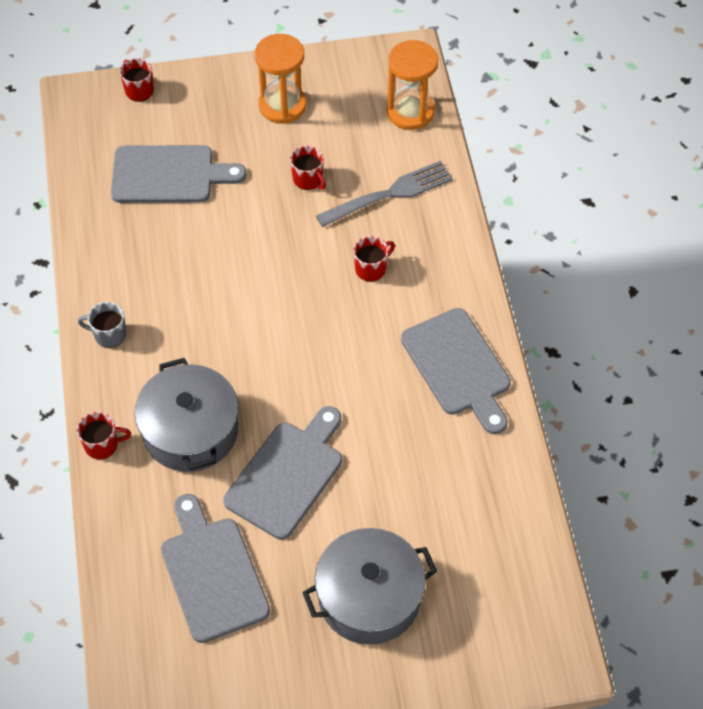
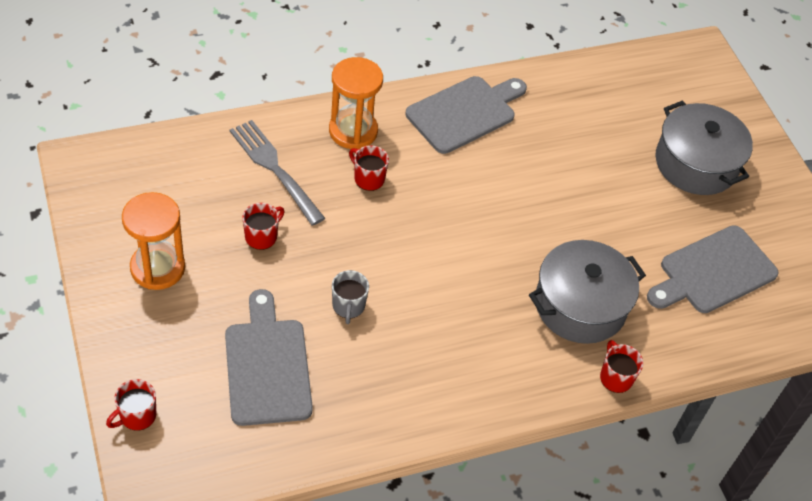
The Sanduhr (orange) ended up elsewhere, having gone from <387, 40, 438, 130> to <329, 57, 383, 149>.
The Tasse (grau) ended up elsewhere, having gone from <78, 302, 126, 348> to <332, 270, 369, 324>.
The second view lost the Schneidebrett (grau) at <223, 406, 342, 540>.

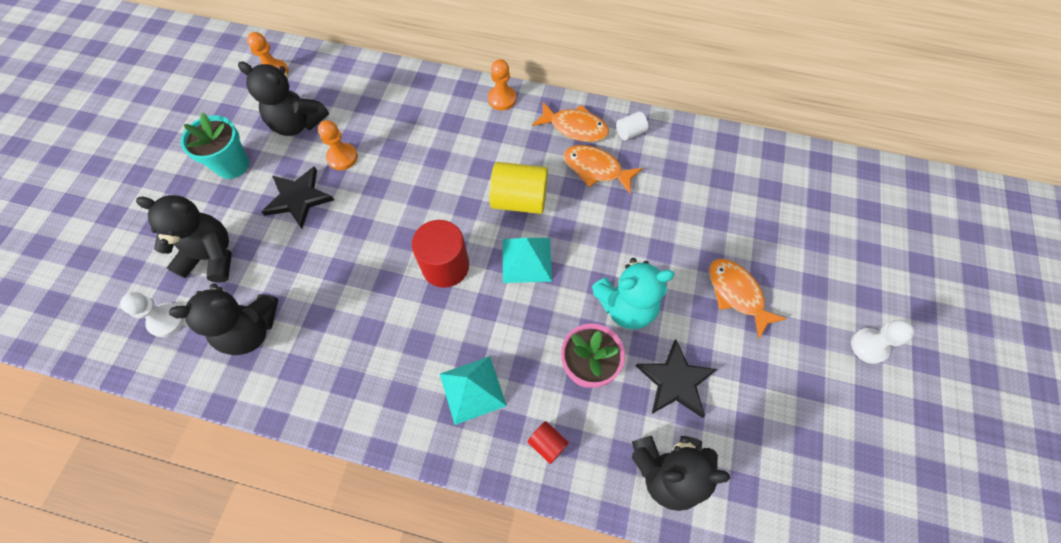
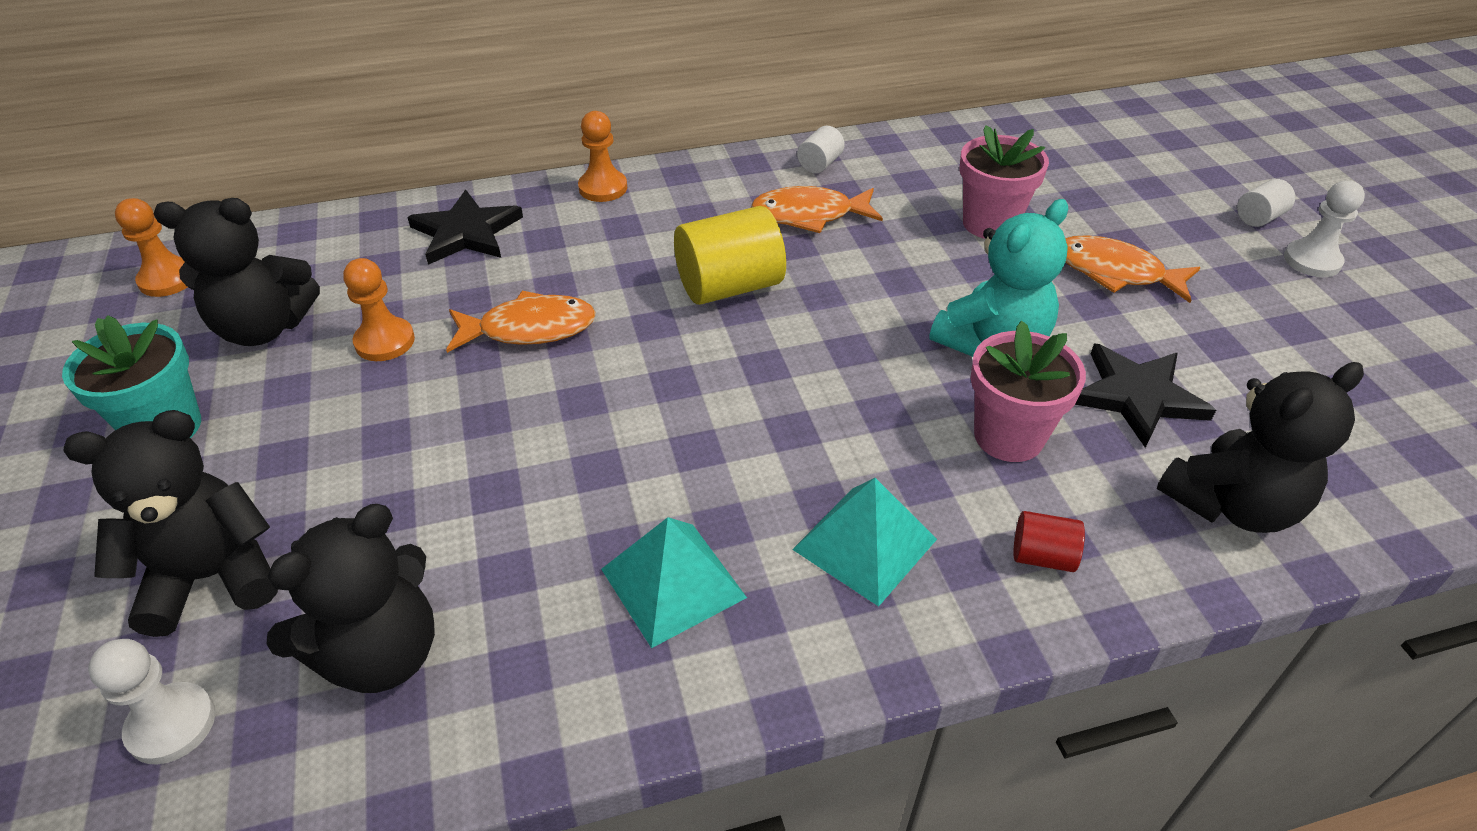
The Fisch (orange) ended up elsewhere, having gone from <532, 102, 609, 142> to <446, 291, 596, 353>.
The Stern (schwarz) ended up elsewhere, having gone from <261, 166, 334, 228> to <408, 190, 523, 265>.
The second view lost the Vollzylinder (rot) at <412, 220, 469, 288>.
The Pyramide (türkis) ended up elsewhere, having gone from <502, 238, 552, 283> to <601, 517, 747, 648>.
The second view gained the Blumentopf (rosa) at <960, 125, 1049, 239>.
The second view gained the Vollzylinder (weiß) at <1237, 179, 1295, 227>.

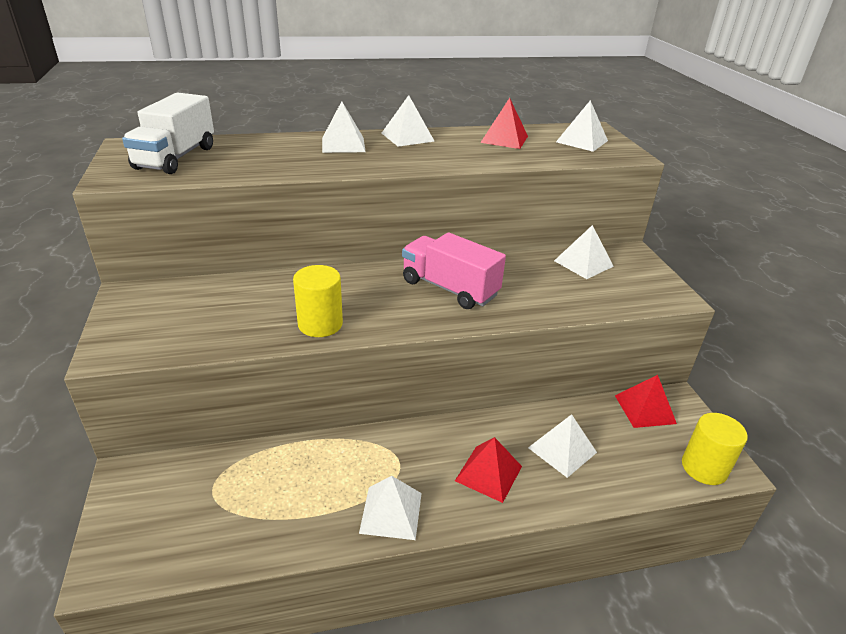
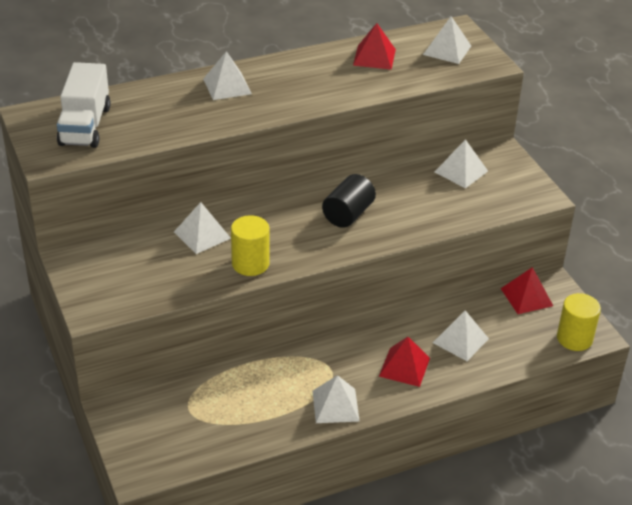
The Pyramide (weiß) ended up elsewhere, having gone from <382, 95, 435, 147> to <174, 202, 231, 254>.
Where the Lastwagen (rosa) stood at <402, 232, 506, 309>, the Vollzylinder (schwarz) came to stand at <322, 174, 376, 228>.

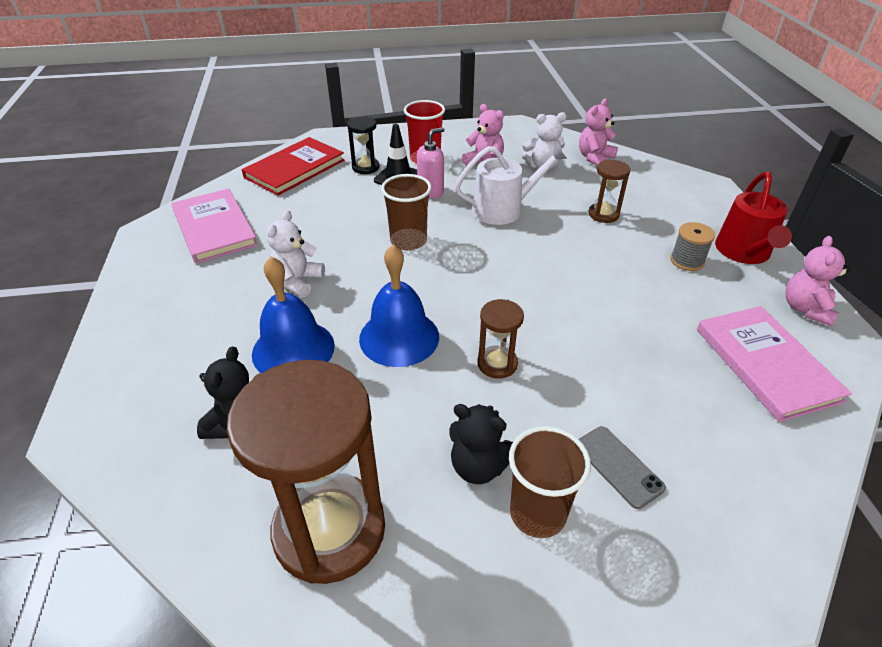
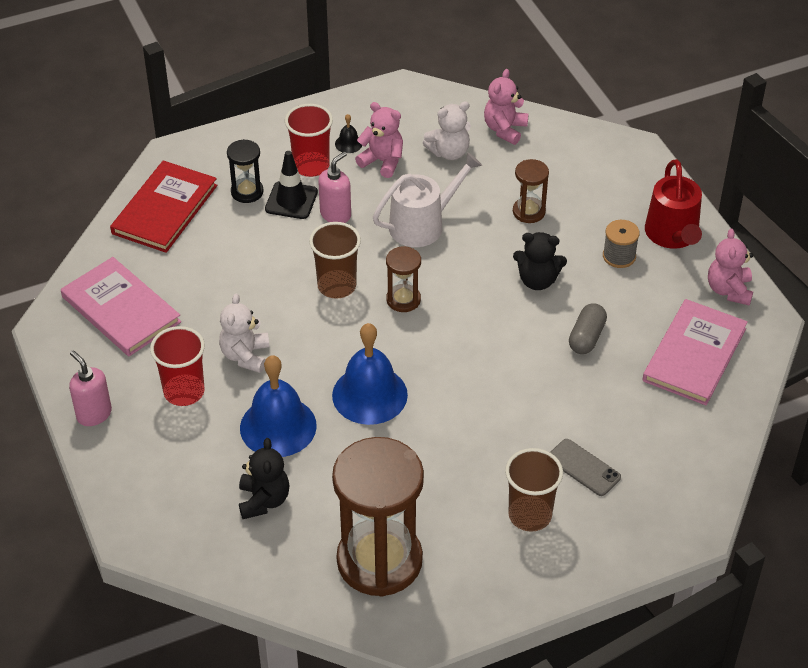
The Sanduhr (braun) ended up elsewhere, having gone from <477, 299, 524, 379> to <386, 246, 421, 312>.
The Buch (rosa) at <697, 306, 852, 422> ended up facing another way, 60 degrees clockwise from before.
The Teddybär (schwarz) ended up elsewhere, having gone from <450, 404, 513, 484> to <513, 232, 567, 290>.
The second view gained the Glocke (schwarz) at <335, 114, 362, 153>.
The second view gained the Kapsel (grau) at <569, 303, 607, 354>.
The second view gained the Becher (rot) at <150, 326, 205, 406>.
The second view gained the Seifenspender (rosa) at <69, 351, 112, 426>.

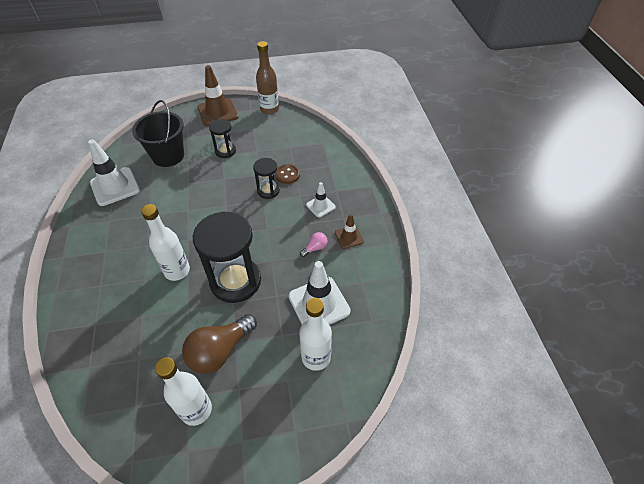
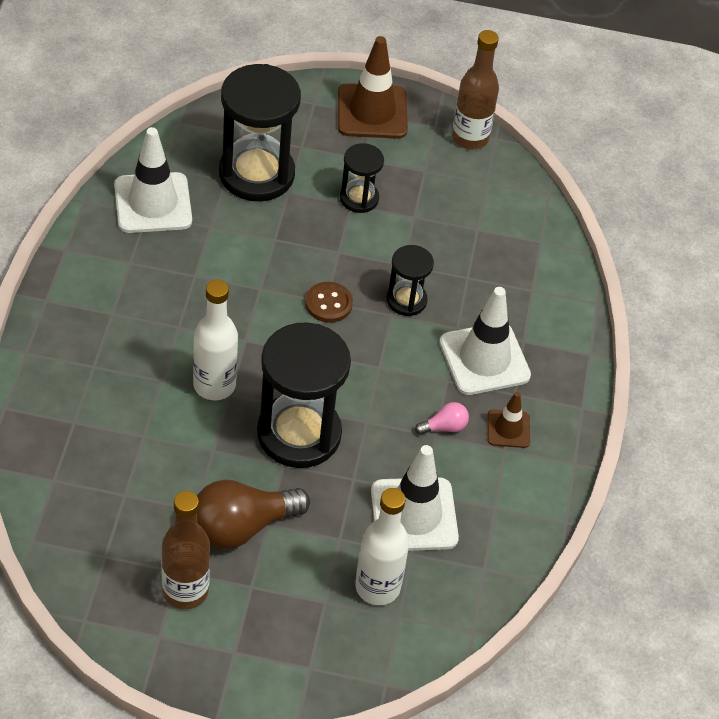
Where the Eimer (schwarz) stood at <132, 100, 184, 167>, the Sanduhr (schwarz) came to stand at <219, 64, 301, 201>.
The Knopf (braun) ended up elsewhere, having gone from <275, 164, 300, 184> to <305, 282, 353, 323>.
The size of the Leitkegel (weiß) at <306, 182, 336, 218> changed by a factor of 1.85.
What was the Flasche (weiß) at <155, 357, 212, 426> turned into the Flasche (braun) at <162, 491, 210, 609>.

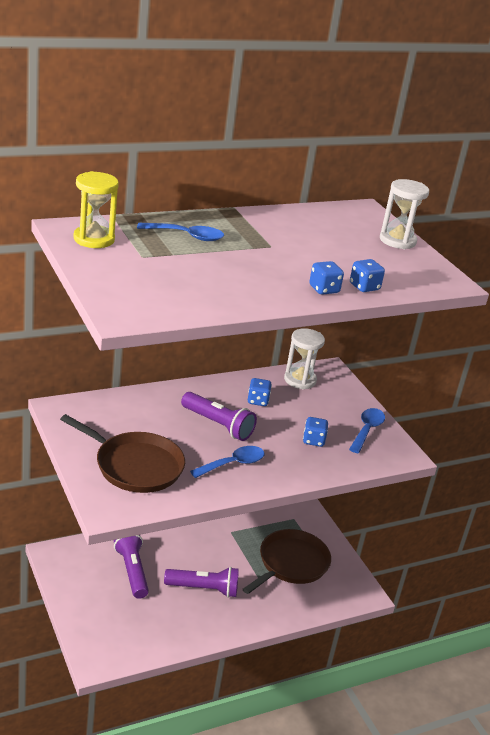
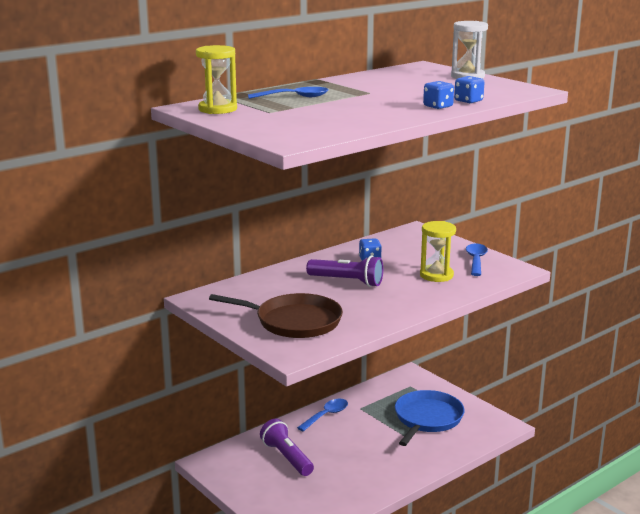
The second view lost the Sanduhr (weiß) at <284, 328, 325, 389>.
Where the Spielwürfel (blau) stood at <303, 417, 328, 447>, the Sanduhr (gelb) came to stand at <420, 221, 456, 282>.
The Löffel (blau) ended up elsewhere, having gone from <190, 446, 265, 478> to <297, 399, 348, 432>.
What was the Pfanne (braun) at <243, 529, 331, 594> turned into the Pfanne (blau) at <395, 390, 465, 446>.
The second view lost the Taschenlampe (lila) at <164, 567, 239, 598>.

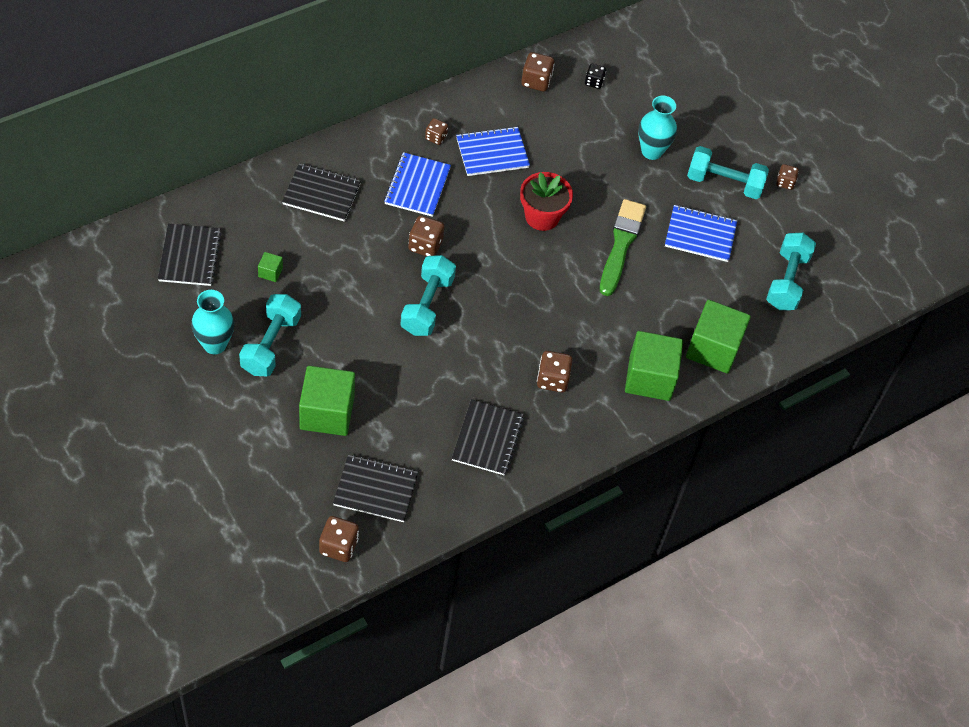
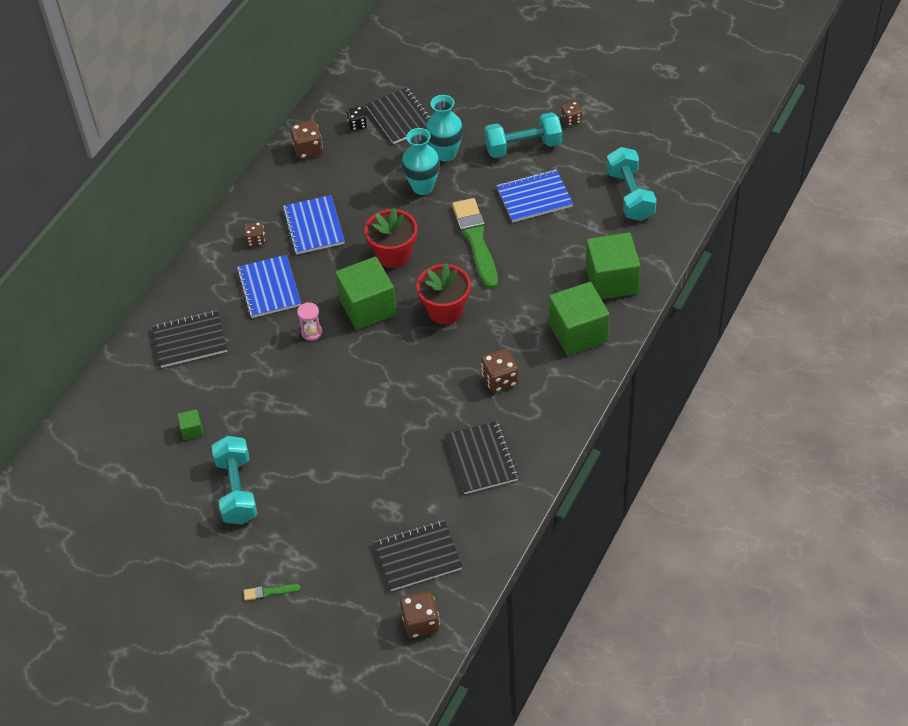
The Notizbuch (blau) at <456, 126, 530, 176> ended up facing another way, 60 degrees counterclockwise from before.
Where the Spielwürfel (braun) stood at <408, 215, 444, 257>, the Sanduhr (rosa) came to stand at <297, 302, 322, 341>.
The Notizbuch (schwarz) ended up elsewhere, having gone from <158, 224, 222, 286> to <366, 87, 431, 144>.
The second view lost the Hantel (türkis) at <400, 255, 456, 336>.
The Vase (türkis) ended up elsewhere, having gone from <191, 290, 234, 354> to <402, 128, 440, 195>.
The Kubus (grün) ended up elsewhere, having gone from <299, 366, 355, 436> to <335, 257, 397, 330>.
The second view gained the Blumentopf (rot) at <416, 263, 471, 324>.
The second view gained the Pinsel (grün) at <244, 584, 301, 601>.

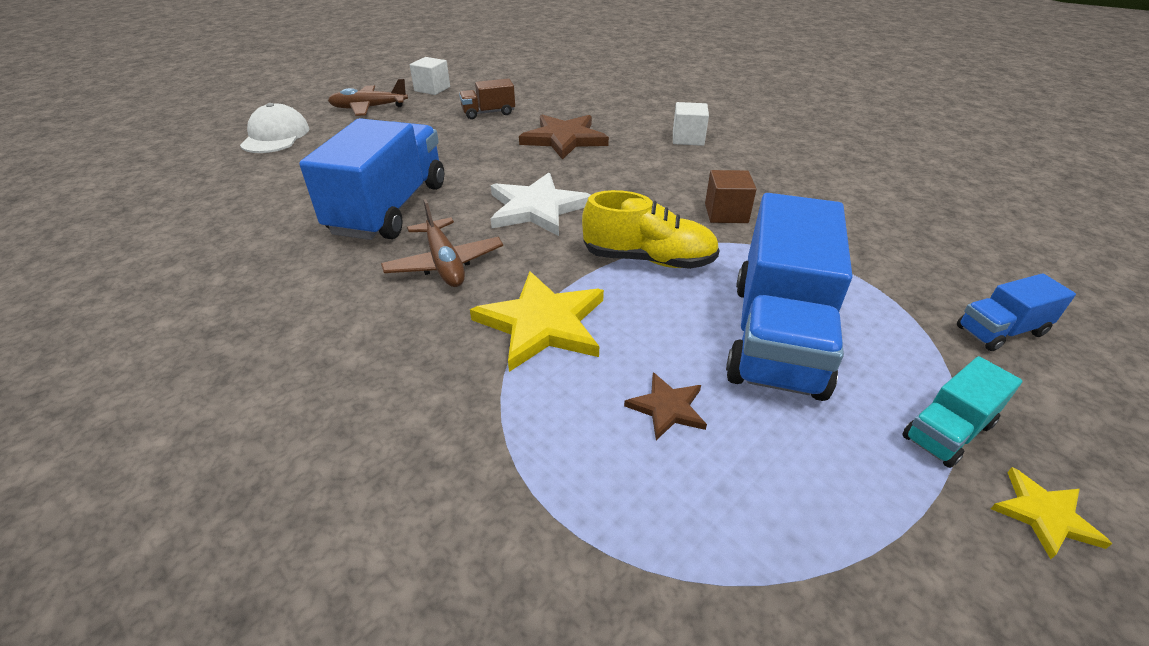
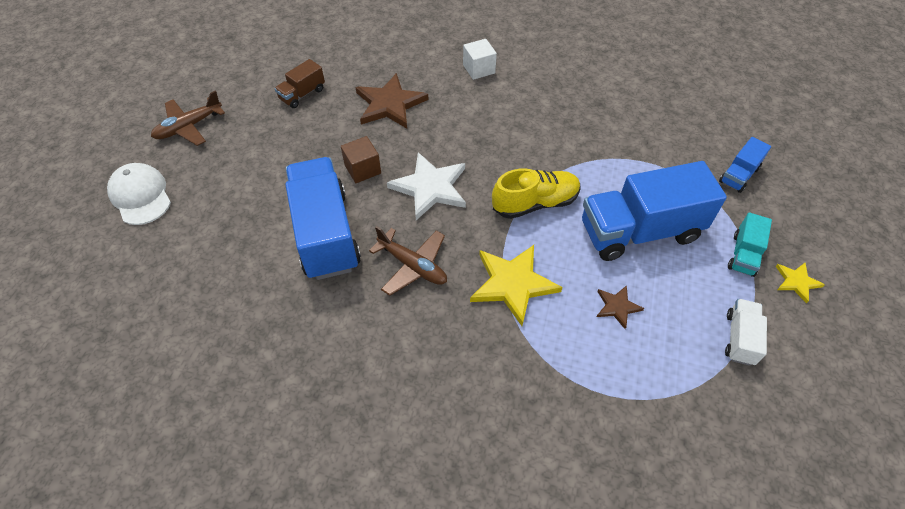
The second view lost the Kubus (weiß) at <410, 57, 450, 95>.
The Kubus (braun) ended up elsewhere, having gone from <705, 170, 756, 223> to <341, 136, 381, 183>.
The Lastwagen (blau) at <726, 193, 852, 401> ended up facing another way, 90 degrees clockwise from before.
The second view gained the Lastwagen (weiß) at <725, 299, 767, 366>.

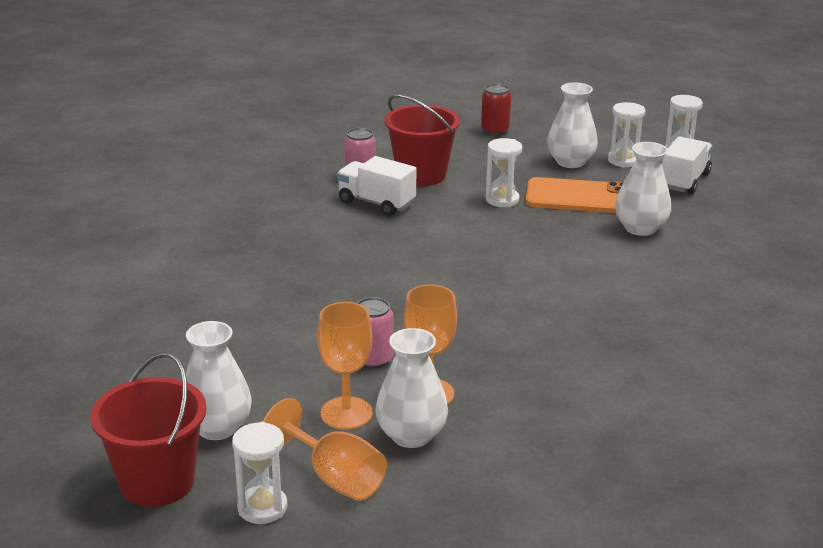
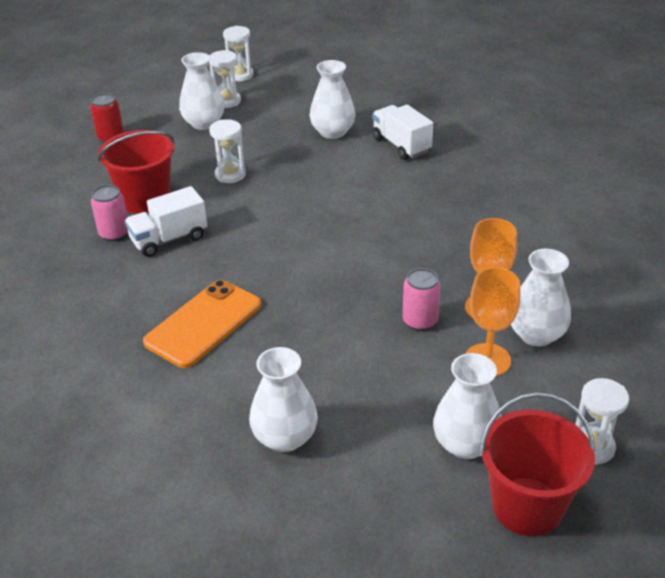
The Lastwagen (weiß) ended up elsewhere, having gone from <662, 137, 713, 195> to <372, 105, 433, 160>.
The Handy (orange) ended up elsewhere, having gone from <526, 177, 624, 213> to <143, 280, 262, 368>.
The second view lost the Kelch (orange) at <263, 398, 387, 501>.
The second view gained the Vase (weiß) at <249, 347, 318, 452>.

